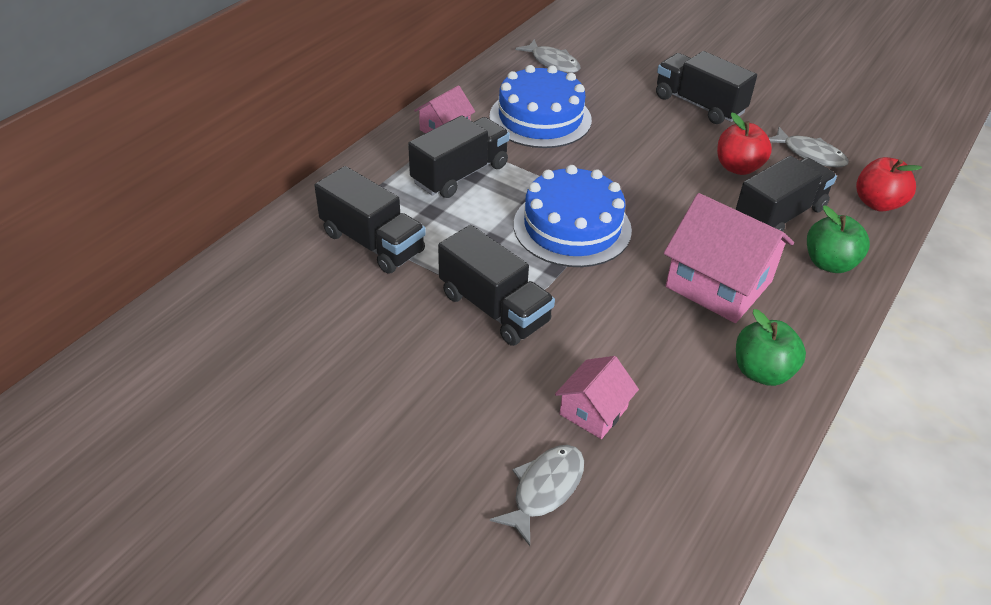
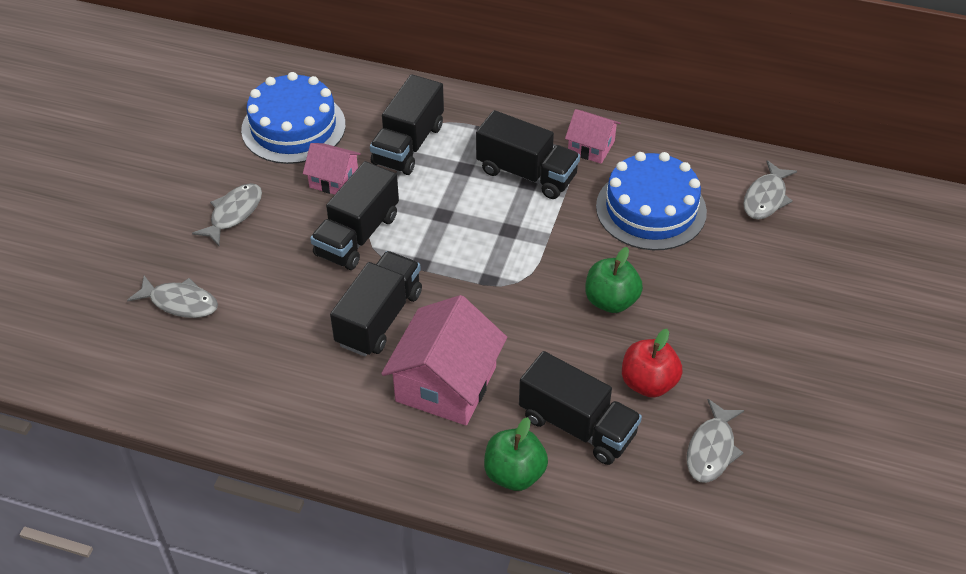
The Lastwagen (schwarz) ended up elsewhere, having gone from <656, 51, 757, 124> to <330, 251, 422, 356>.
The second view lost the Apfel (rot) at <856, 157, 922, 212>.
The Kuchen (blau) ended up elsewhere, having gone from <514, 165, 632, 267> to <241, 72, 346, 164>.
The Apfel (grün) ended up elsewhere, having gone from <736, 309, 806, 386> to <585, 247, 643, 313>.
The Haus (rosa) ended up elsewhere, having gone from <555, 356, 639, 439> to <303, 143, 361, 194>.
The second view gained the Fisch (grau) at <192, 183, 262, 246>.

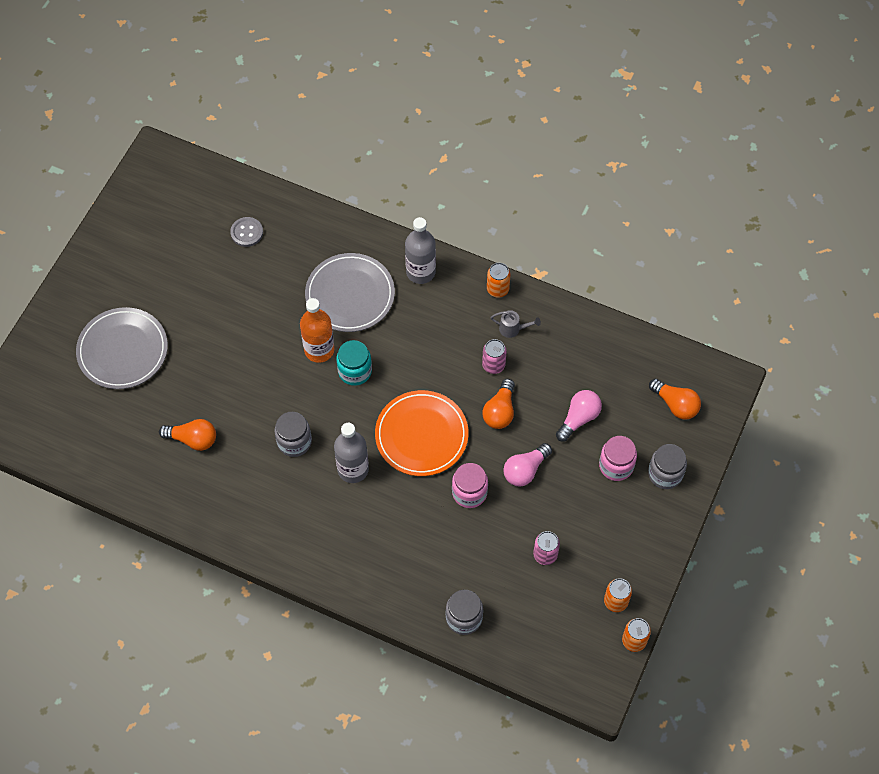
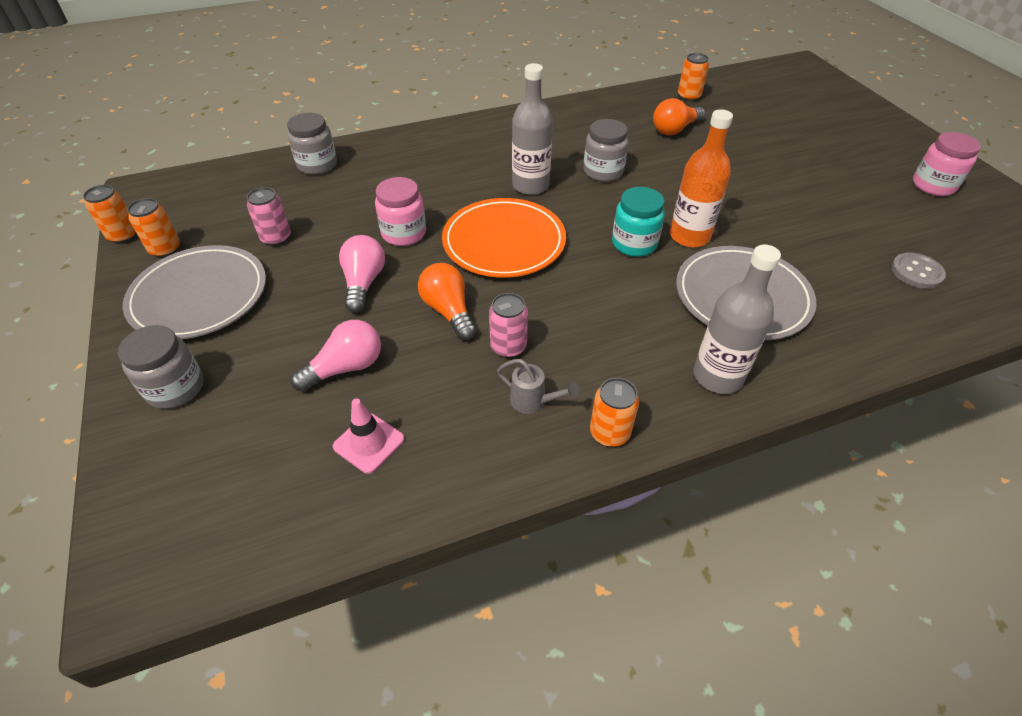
The Teller (grau) ended up elsewhere, having gone from <76, 307, 168, 389> to <123, 245, 266, 339>.
The Gießkanne (grau) at <491, 310, 541, 338> ended up facing another way, 120 degrees counterclockwise from before.
The second view lost the Glühbirne (orange) at <649, 379, 701, 420>.
The Glühbirne (rosa) at <556, 390, 602, 442> ended up facing another way, 120 degrees counterclockwise from before.
The Einmachglas (rosa) ended up elsewhere, having gone from <599, 436, 637, 481> to <913, 132, 981, 196>.
The second view gained the Dose (orange) at <678, 53, 709, 102>.
The second view gained the Leitkegel (rosa) at <333, 398, 404, 474>.

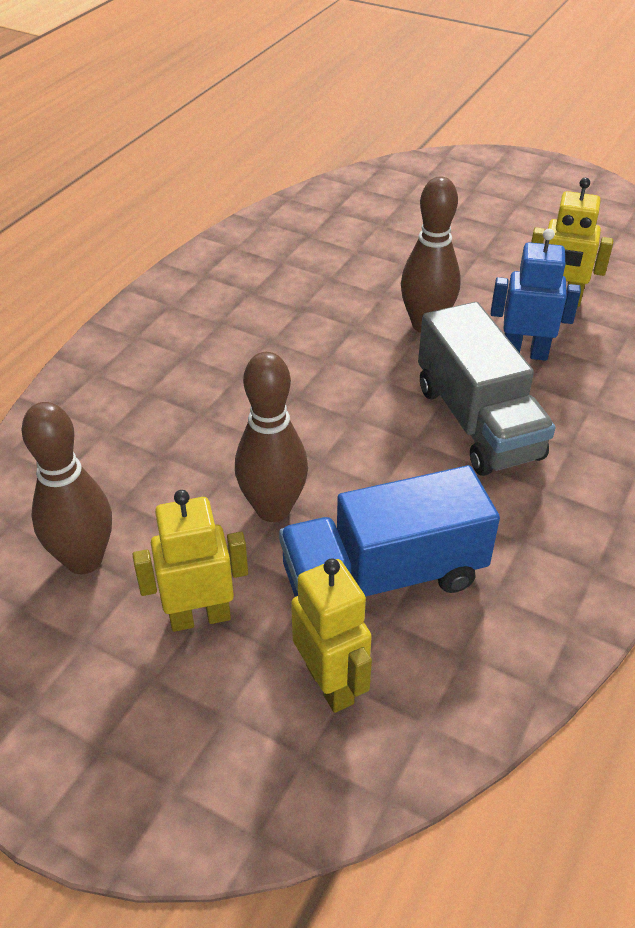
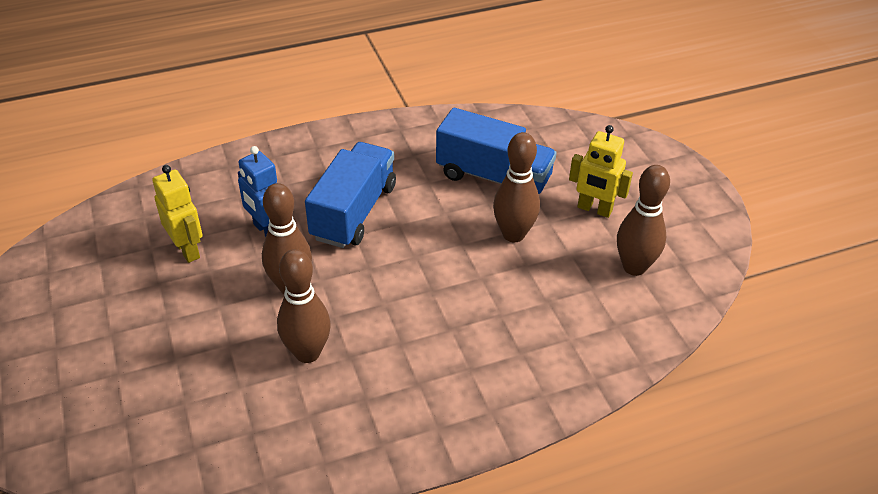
What was the Lastwagen (grau) at <418, 302, 556, 476> turned into the Lastwagen (blau) at <305, 142, 396, 248>.
The second view lost the Roboter (gelb) at <291, 558, 372, 713>.
The second view gained the Bowlingkegel (braun) at <277, 249, 331, 363>.

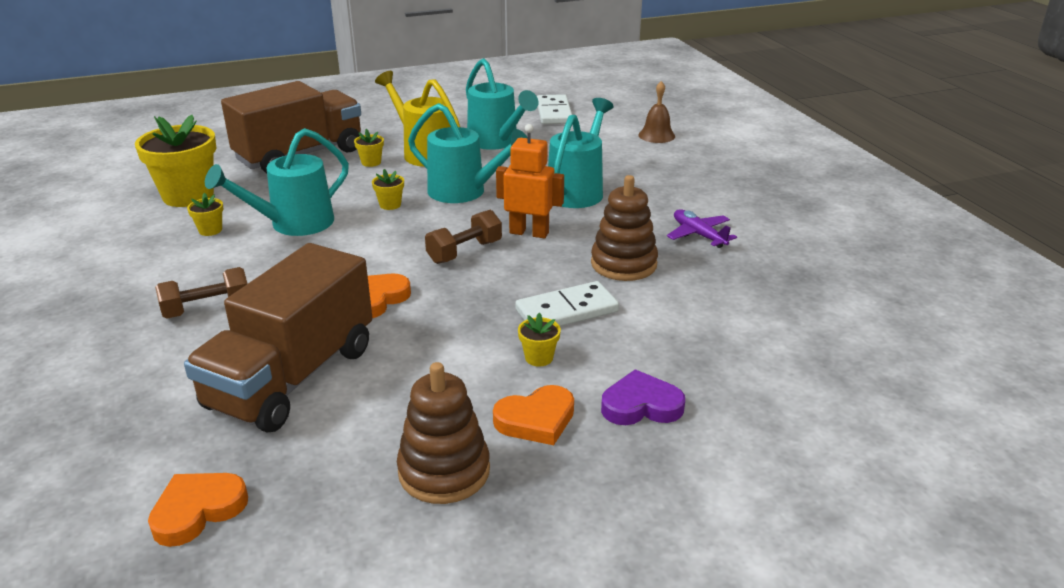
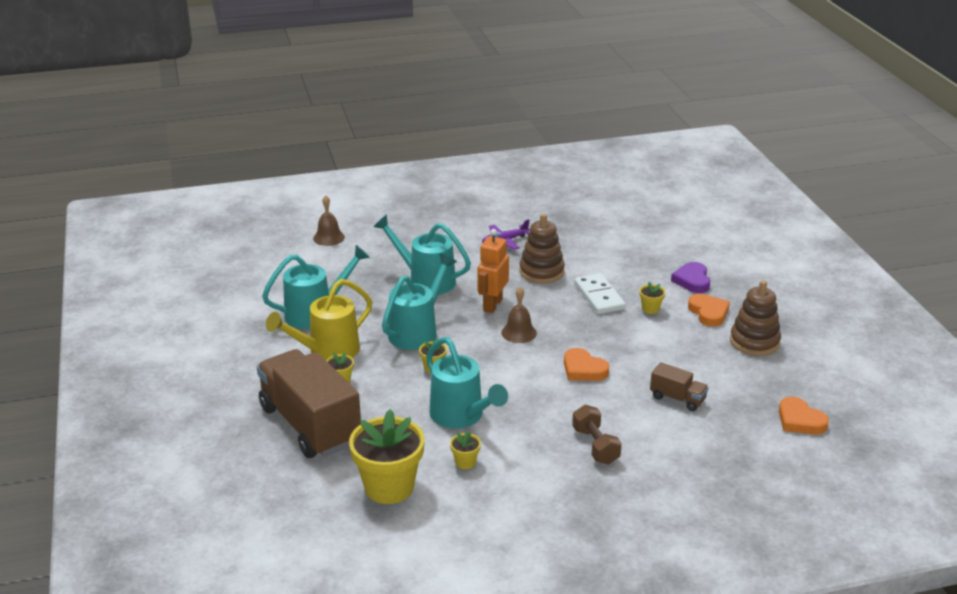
The second view lost the Dominostein (weiß) at <537, 94, 572, 124>.
Where the Hantel (braun) stood at <425, 210, 502, 264>, the Glocke (braun) came to stand at <501, 287, 537, 343>.
The size of the Lastwagen (braun) at <184, 243, 372, 433> changed by a factor of 0.44.

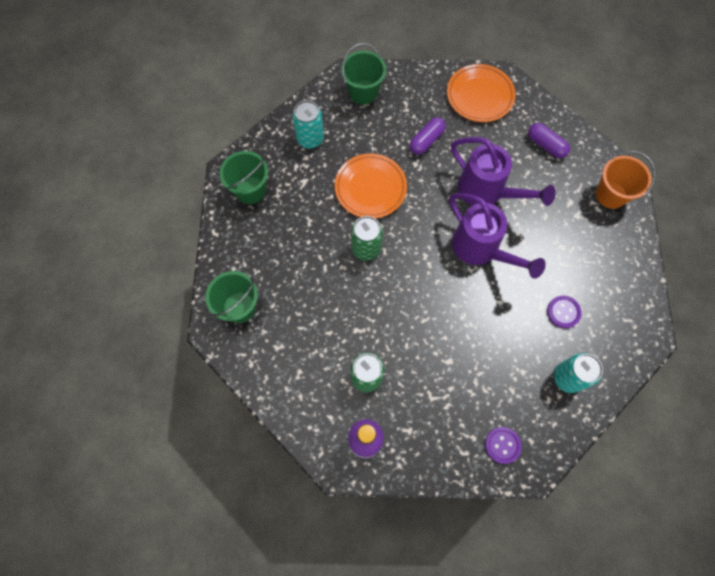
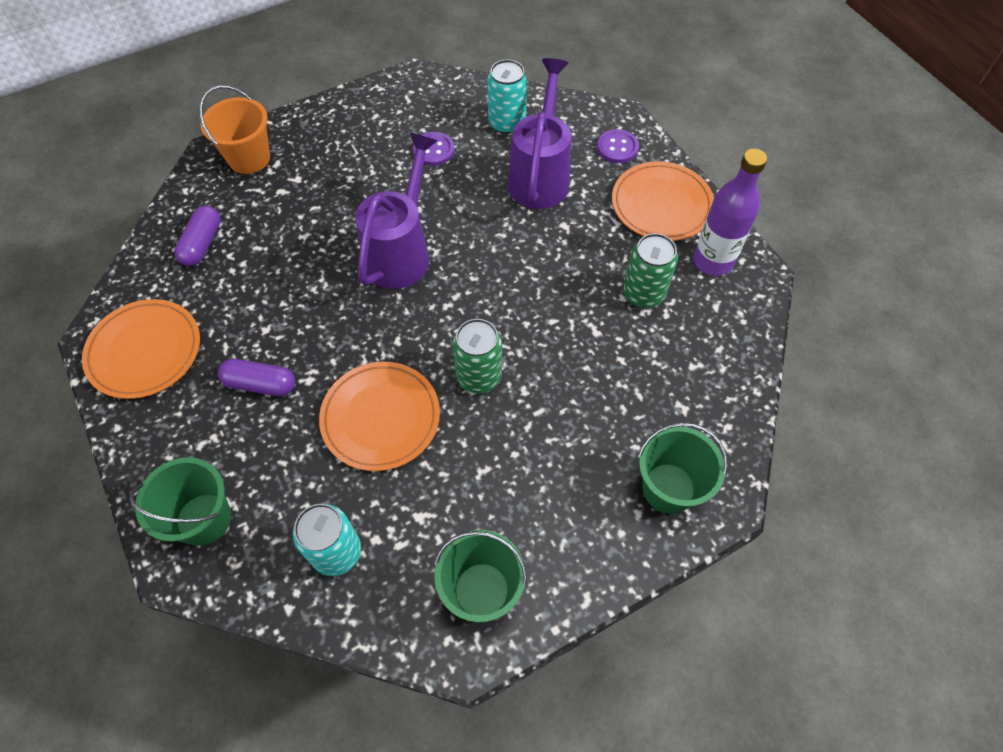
The Gießkanne (lila) ended up elsewhere, having gone from <451, 137, 556, 206> to <508, 58, 571, 209>.
The second view gained the Teller (orange) at <612, 161, 714, 241>.

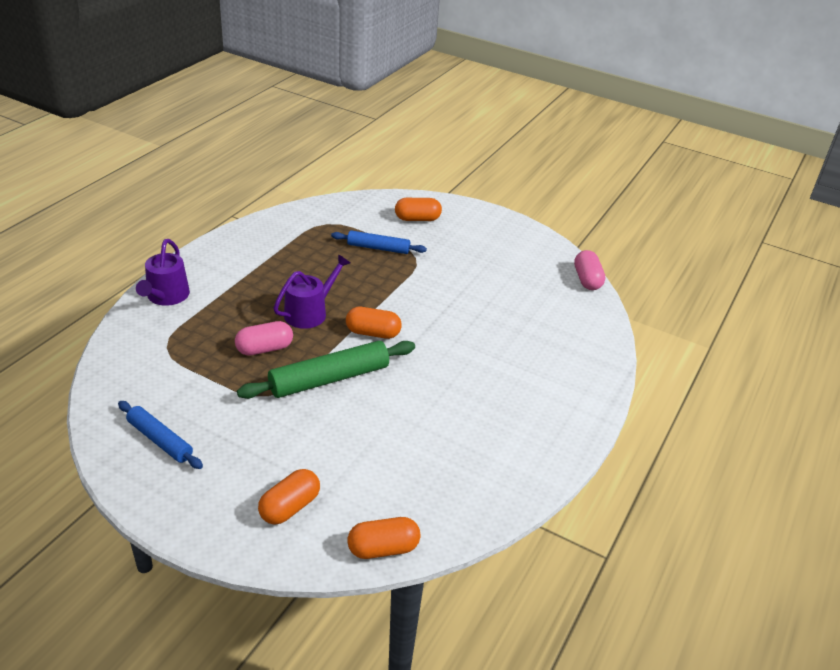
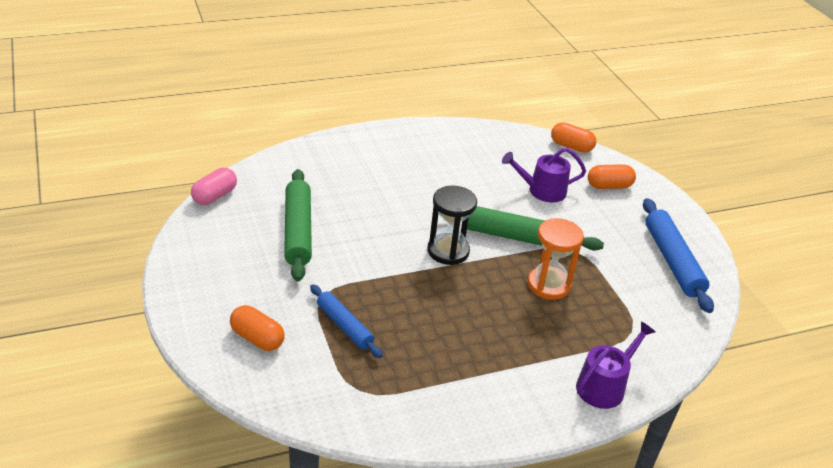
The Gießkanne (lila) ended up elsewhere, having gone from <273, 254, 350, 329> to <502, 148, 586, 202>.
Where the Kapsel (orange) stood at <346, 307, 402, 339>, the Sanduhr (schwarz) came to stand at <427, 186, 477, 265>.
Where the Kapsel (rosa) stood at <235, 321, 293, 356>, the Sanduhr (orange) came to stand at <527, 218, 584, 300>.
The size of the Nudelholz (blau) at <118, 401, 203, 469> changed by a factor of 1.60.
The second view gained the Nudelholz (grün) at <284, 169, 312, 281>.

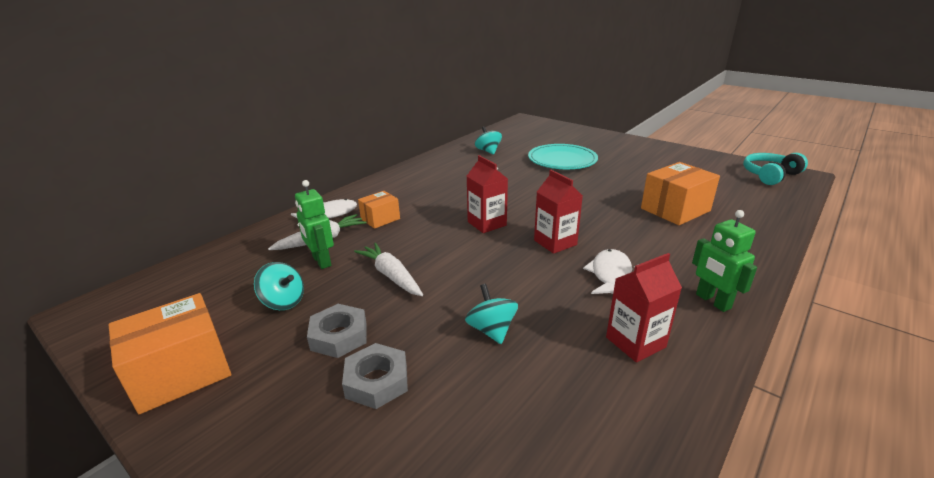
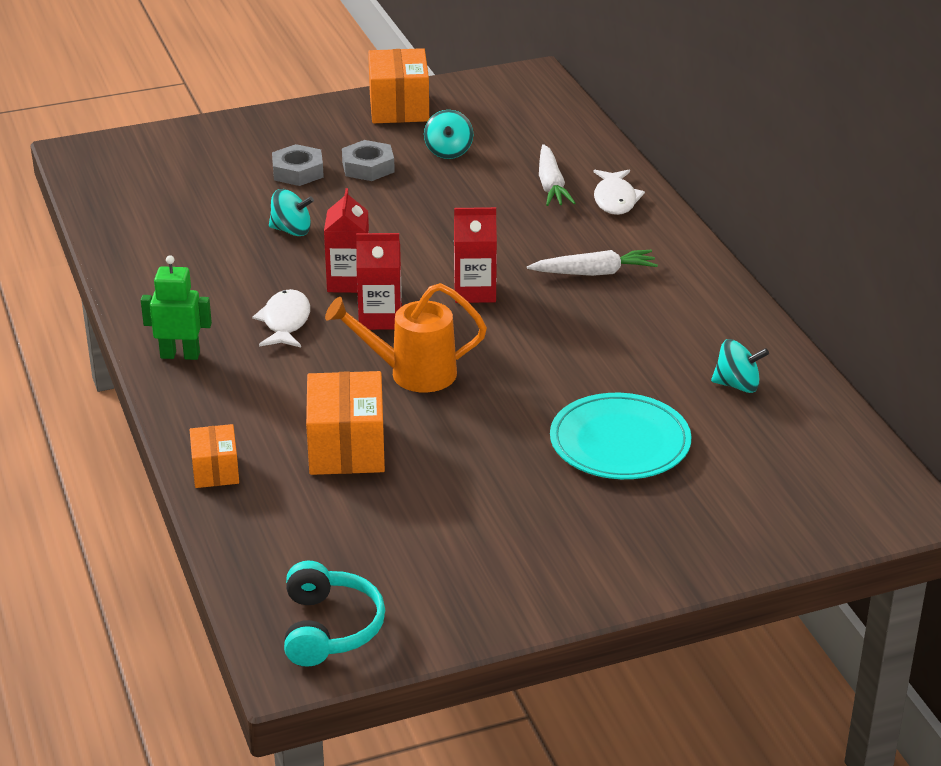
The second view lost the Roboter (grün) at <295, 180, 334, 269>.
The Schachtel (orange) ended up elsewhere, having gone from <358, 191, 400, 229> to <189, 424, 239, 488>.
The Karotte (weiß) ended up elsewhere, having gone from <354, 243, 423, 296> to <527, 250, 658, 276>.
The Fisch (weiß) at <583, 249, 632, 294> ended up facing another way, 135 degrees counterclockwise from before.
The Getränkekarton (rot) ended up elsewhere, having gone from <606, 253, 682, 363> to <324, 188, 369, 293>.
The Kreisel (türkis) at <254, 262, 304, 310> ended up facing another way, 60 degrees counterclockwise from before.
The second view gained the Gießkanne (orange) at <325, 283, 487, 393>.

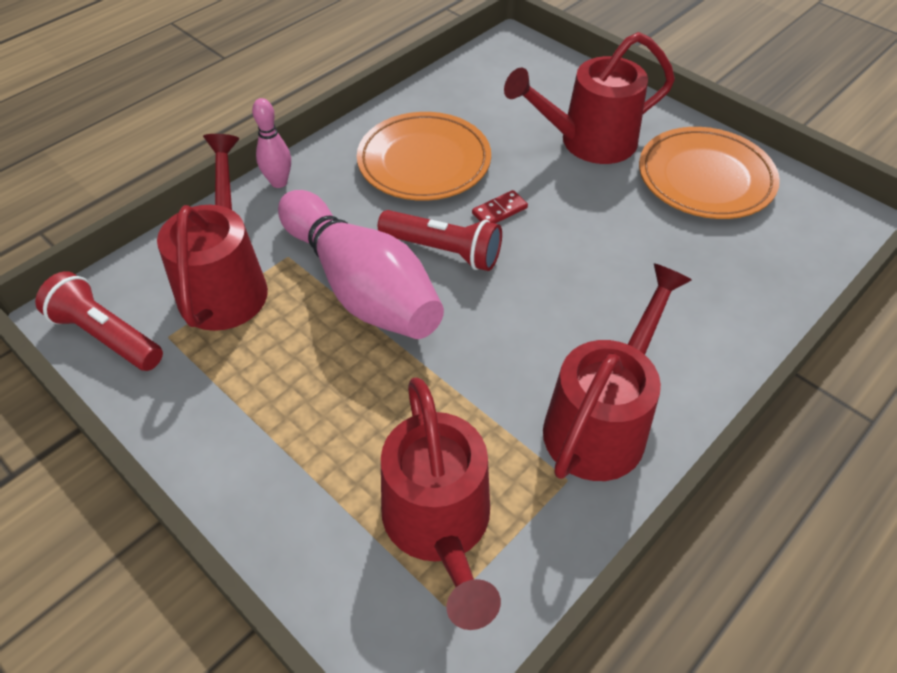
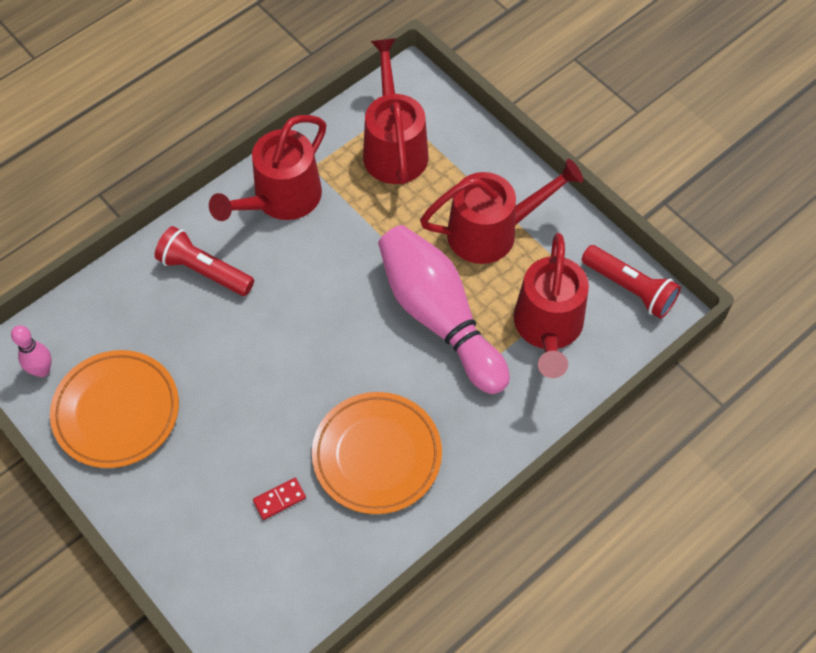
The Gießkanne (rot) ended up elsewhere, having gone from <504, 32, 675, 164> to <420, 159, 583, 264>.
The Bowlingkegel (rosa) ended up elsewhere, having gone from <252, 98, 291, 188> to <11, 325, 52, 377>.
The Dominostein (rot) ended up elsewhere, having gone from <472, 190, 528, 224> to <253, 478, 306, 520>.
The Taschenlampe (rot) ended up elsewhere, having gone from <378, 210, 502, 271> to <155, 226, 254, 296>.

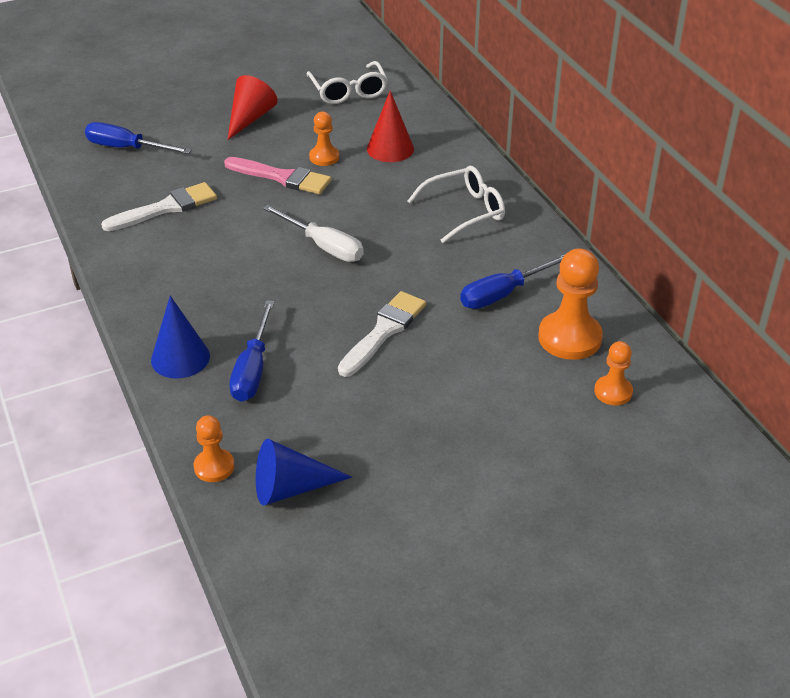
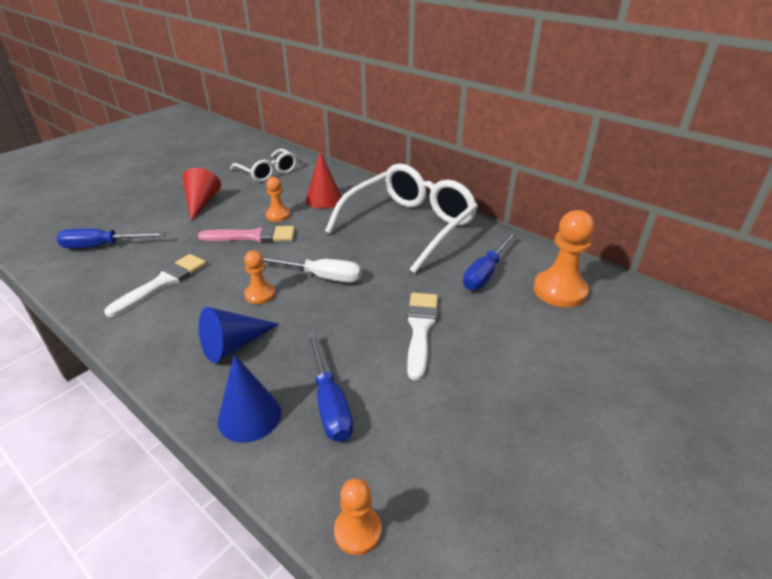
The size of the Brille (weiß) at <408, 166, 505, 243> changed by a factor of 1.82.
The Bauer (orange) ended up elsewhere, having gone from <594, 341, 633, 405> to <244, 251, 276, 304>.
The Kegel (blau) ended up elsewhere, having gone from <256, 439, 352, 506> to <199, 307, 279, 363>.

